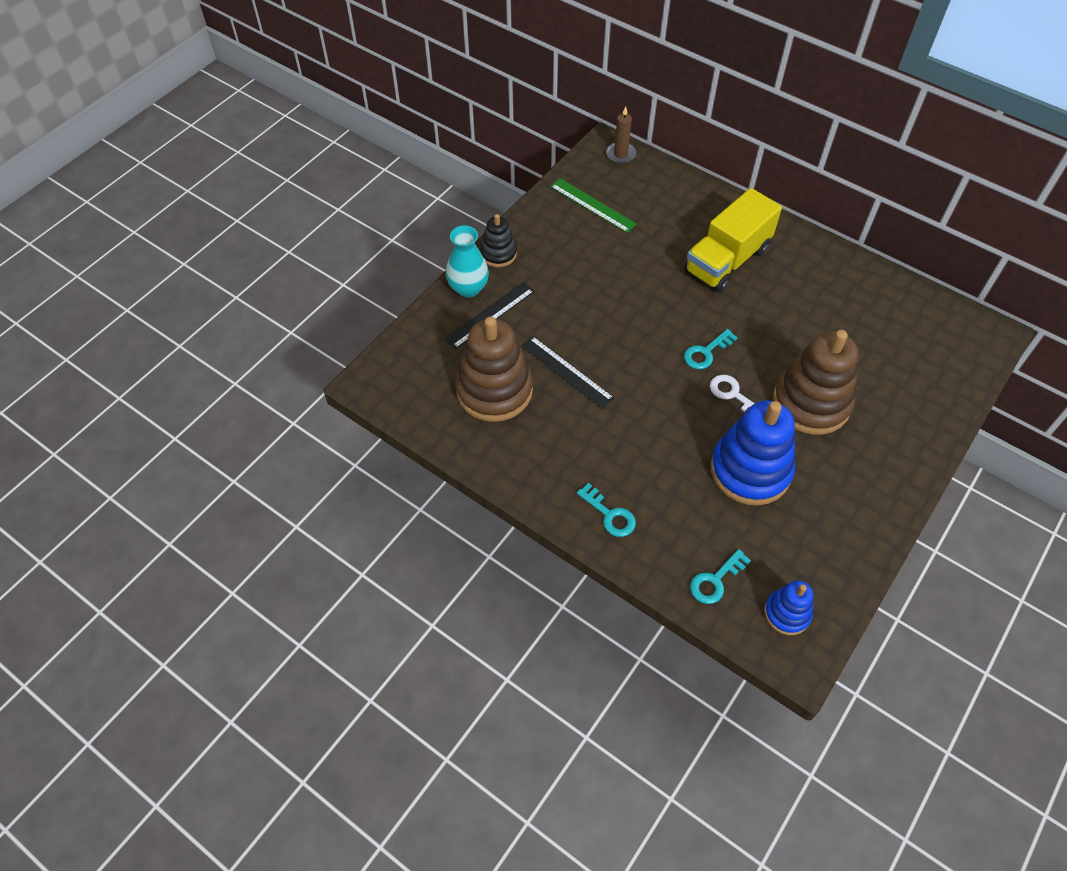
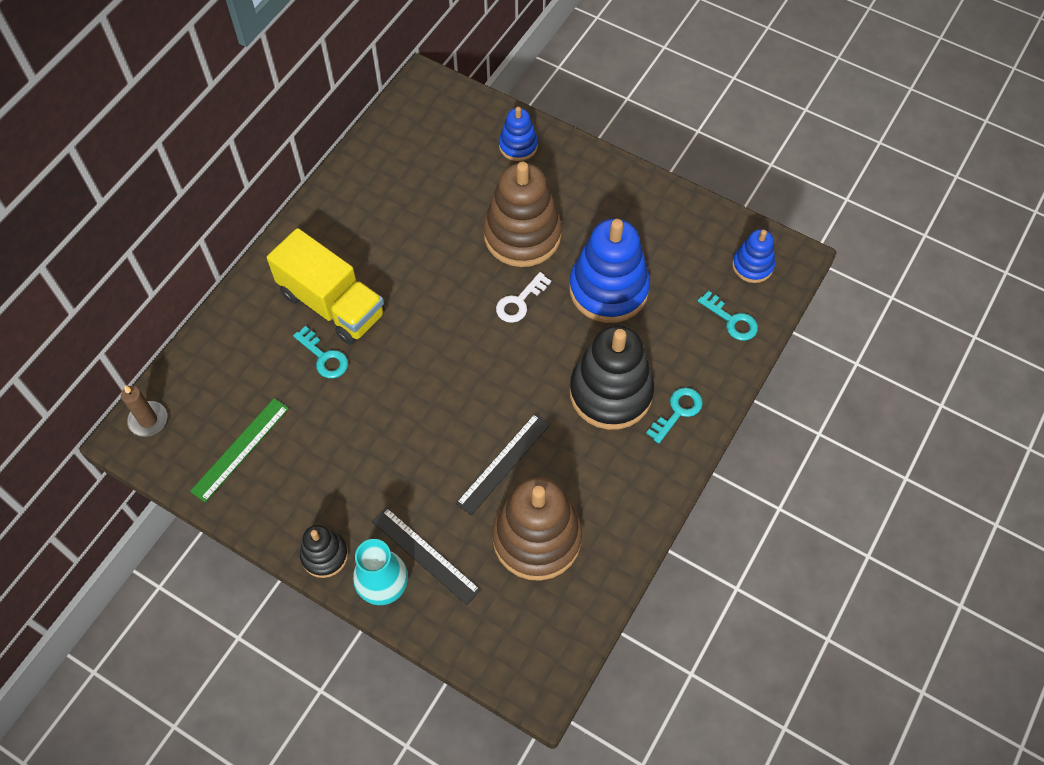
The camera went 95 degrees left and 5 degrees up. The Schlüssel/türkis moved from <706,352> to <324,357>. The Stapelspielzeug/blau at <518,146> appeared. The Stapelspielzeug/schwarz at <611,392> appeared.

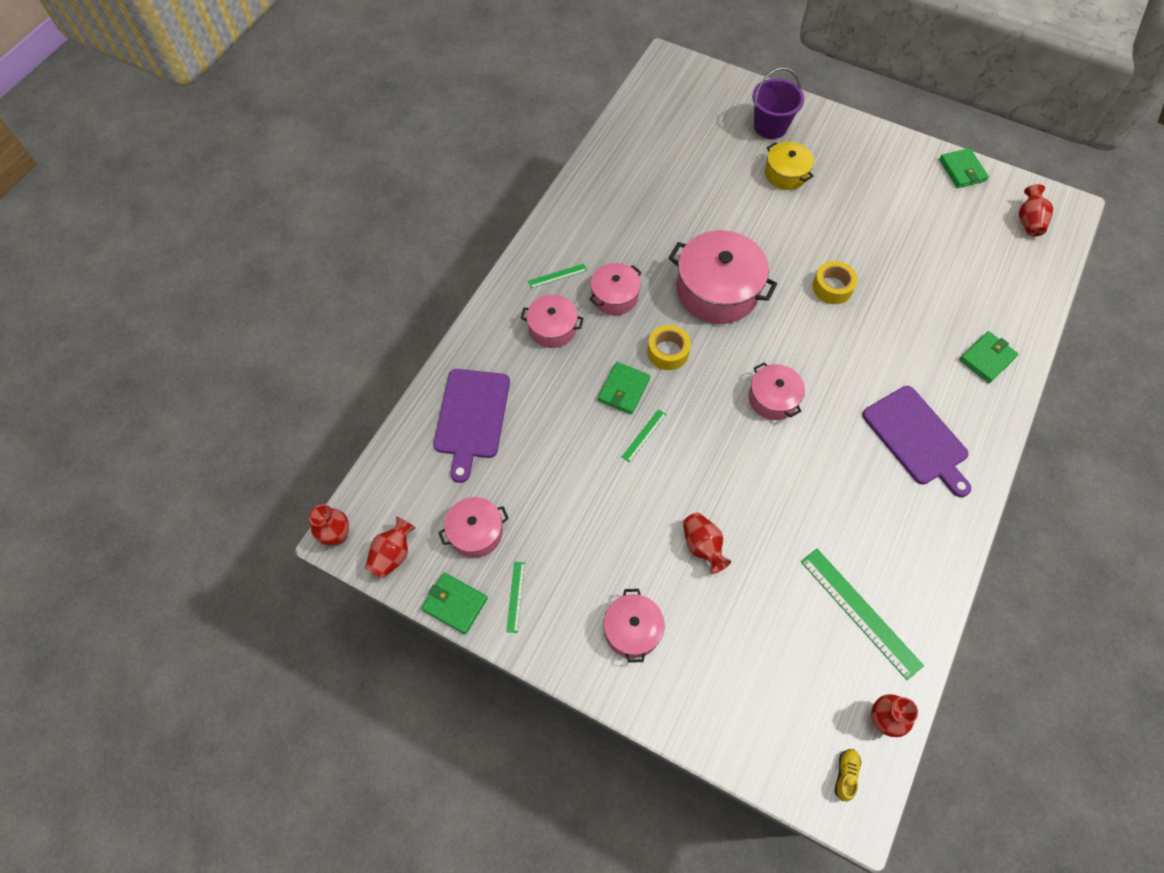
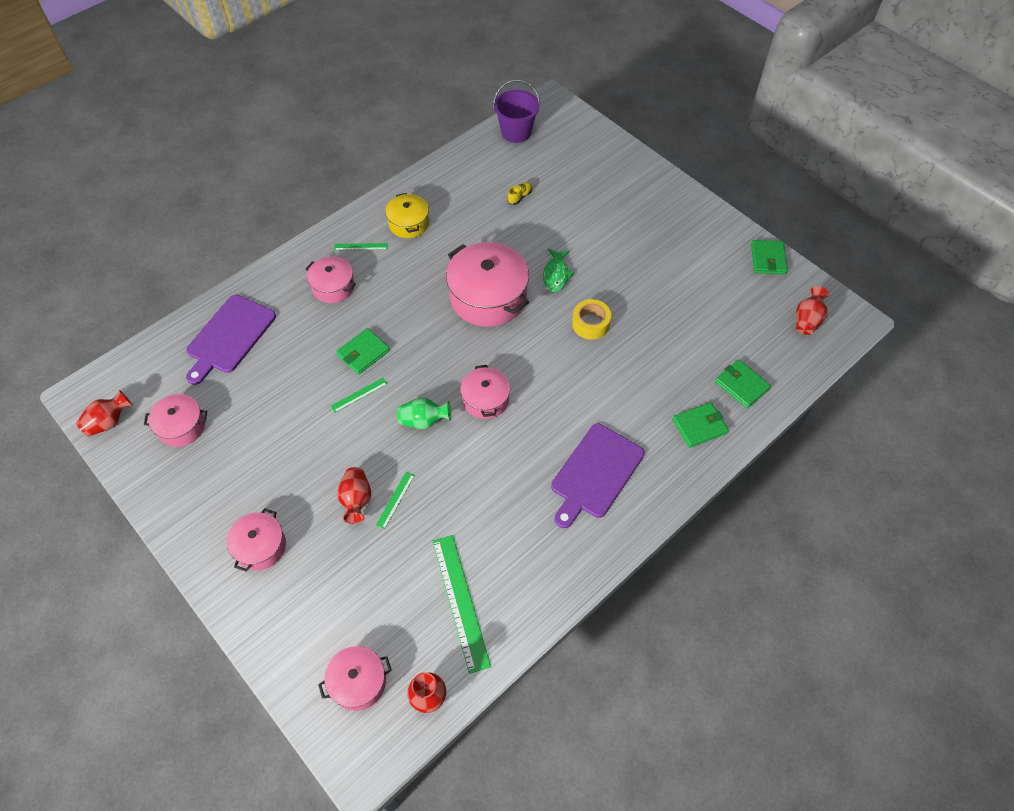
The camera went 20 degrees right and 5 degrees down. The Eimer/lila moved from <770,126> to <516,132>. The Kochtopf/gelb moved from <786,174> to <408,223>. The Kochtopf/rosa moved from <614,296> to <358,682>. The Klebeband/gelb at <668,352> disappeared. The Schneidebrett/lila at <917,438> turned 45 degrees clockwise. The Vase/rot at <337,535> disappeared. The Lineal/grün moved from <516,596> to <395,500>. The Geldbörse/grün moved from <455,604> to <741,385>. The Schuh/gelb moved from <845,774> to <519,197>. The Fisch/grün at <556,274> appeared. The Vase/grün at <424,421> appeared.

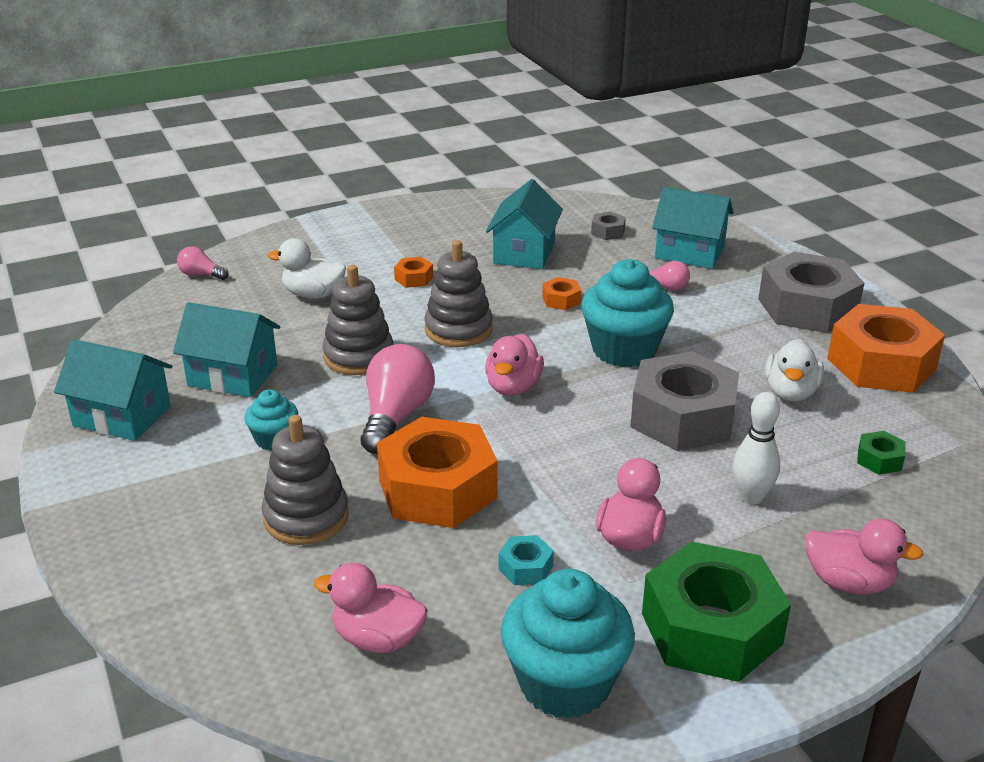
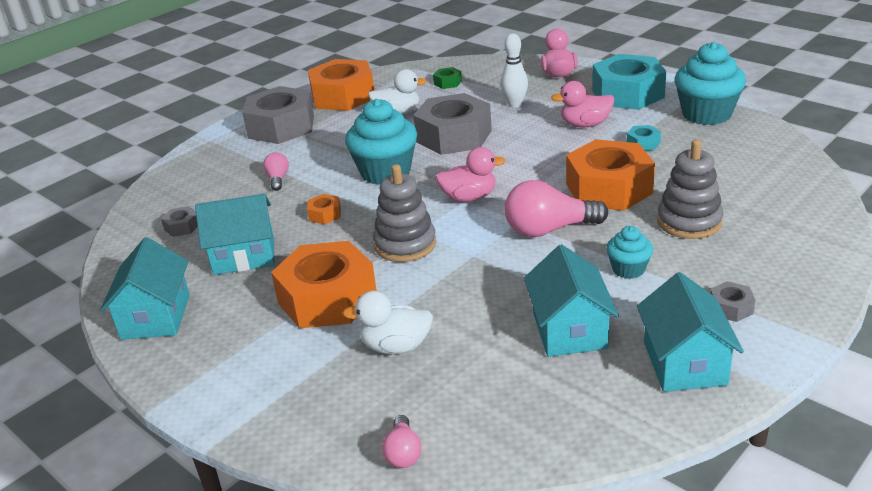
The camera went 110 degrees left and 0 degrees up. The Haus/türkis moved from <689,252> to <156,317>. The Ente/weiß at <313,294> turned 105 degrees clockwise. The Sechskantmutter/orange at <414,278> changed to 2.42 times the size. The Stapelspielzeug/grau at <358,356> disappeared. The Sechskantmutter/grün at <711,628> became the Sechskantmutter/türkis at <627,94>. The Ente/rosa at <378,639> disappeared. The Sechskantmutter/grau at <731,308> appeared.

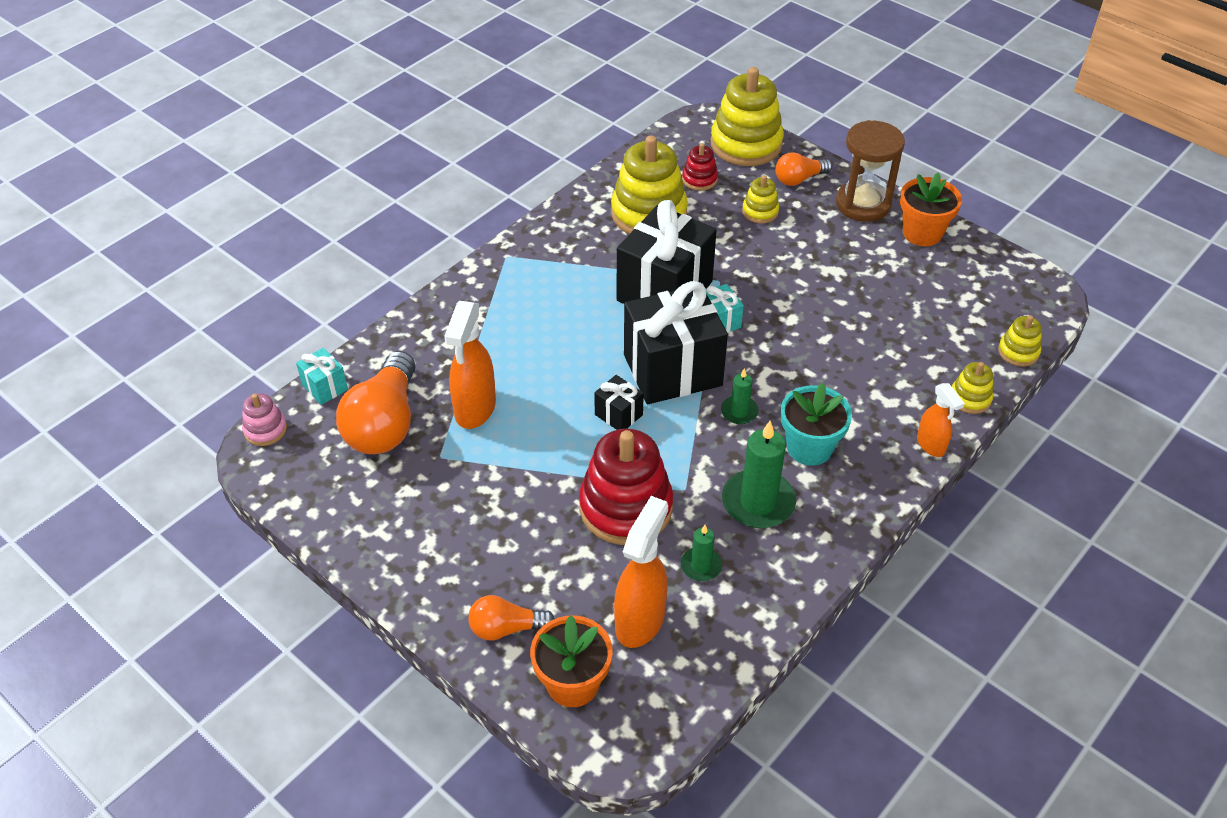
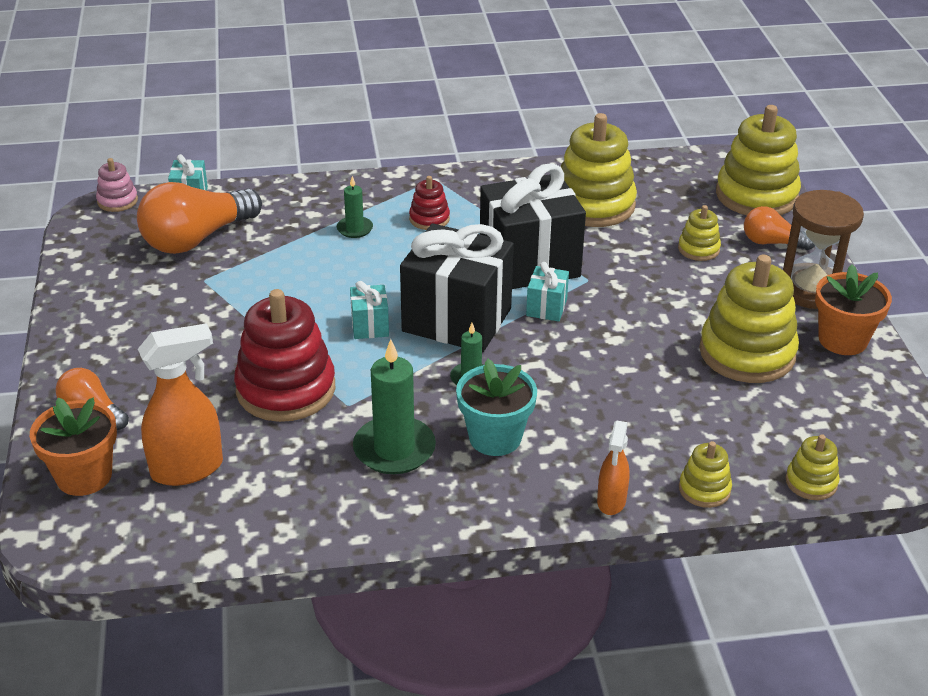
The camera went 40 degrees right and 10 degrees down. The Stapelspielzeug/rot moved from <699,179> to <429,219>. The Sprühflasche/orange at <475,409> disappeared. The Geschenk/schwarz at <618,415> became the Geschenk/türkis at <370,326>. The Kerze/grün moved from <701,566> to <355,229>. The Stapelspielzeug/gelb at <747,353> appeared.

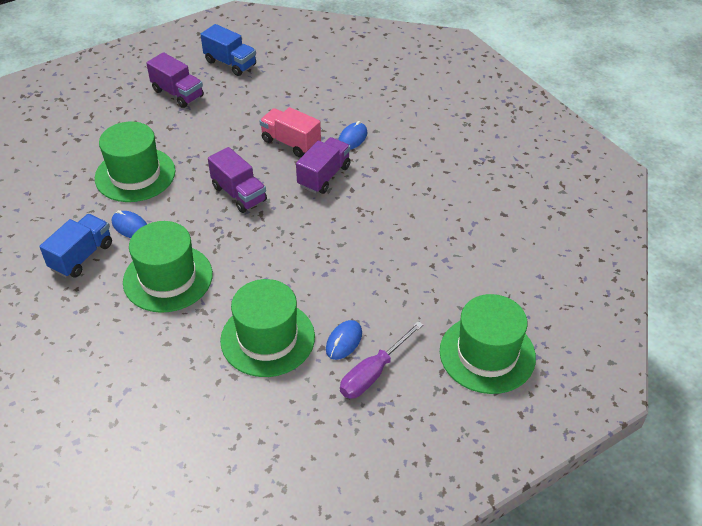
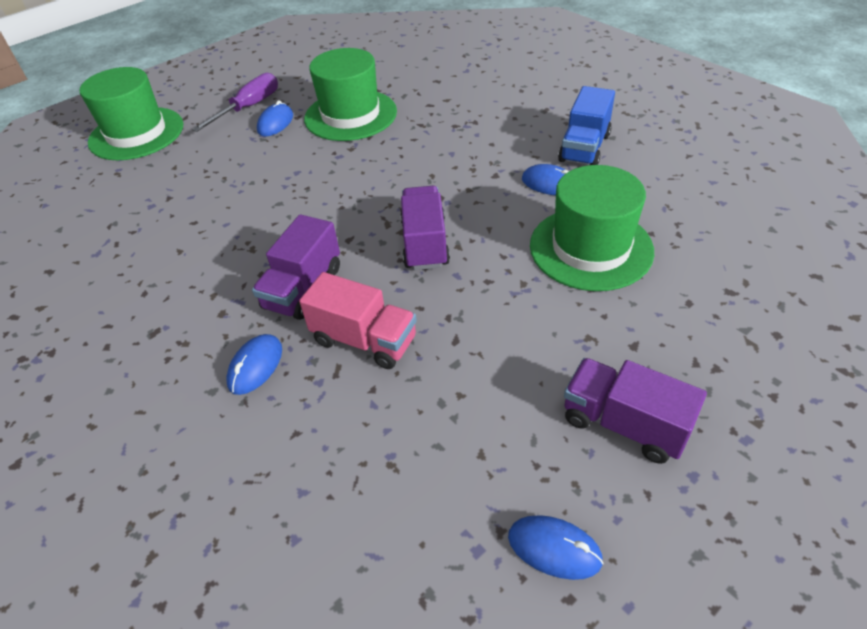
The camera went 175 degrees right and 0 degrees up. The Lastwagen/blau at <230,63> was replaced by the Computermaus/blau at <554,548>. The Lastwagen/lila at <239,194> turned 45 degrees clockwise. The Hut/grün at <168,278> disappeared.

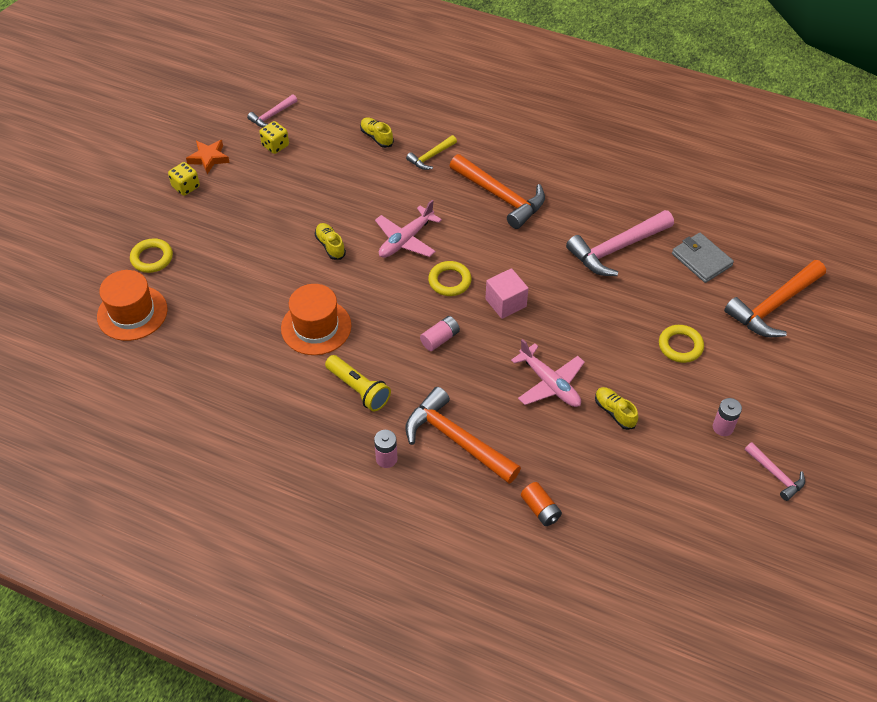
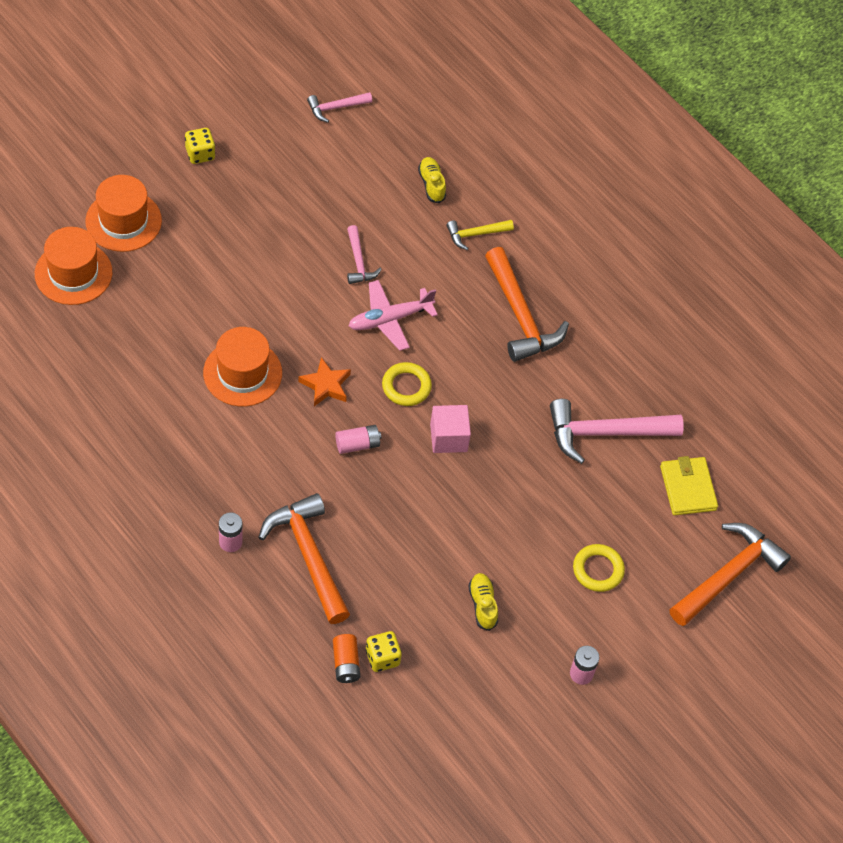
The camera went 20 degrees right and 5 degrees up. The Spielwürfel/gelb moved from <275,146> to <382,658>. The Stern/orange moved from <209,158> to <325,385>. The Schuh/gelb at <330,246> disappeared. The Geldbörse/grau at <701,260> became the Geldbörse/gelb at <688,488>. The Ring/gelb at <152,258> was replaced by the Hut/orange at <123,221>. The Hammer/orange at <773,306> turned 150 degrees clockwise. The Flugzeug/rosa at <549,383> disappeared. The Taschenlampe/gelb at <358,389> disappeared. The Hammer/rosa moved from <775,475> to <358,262>.

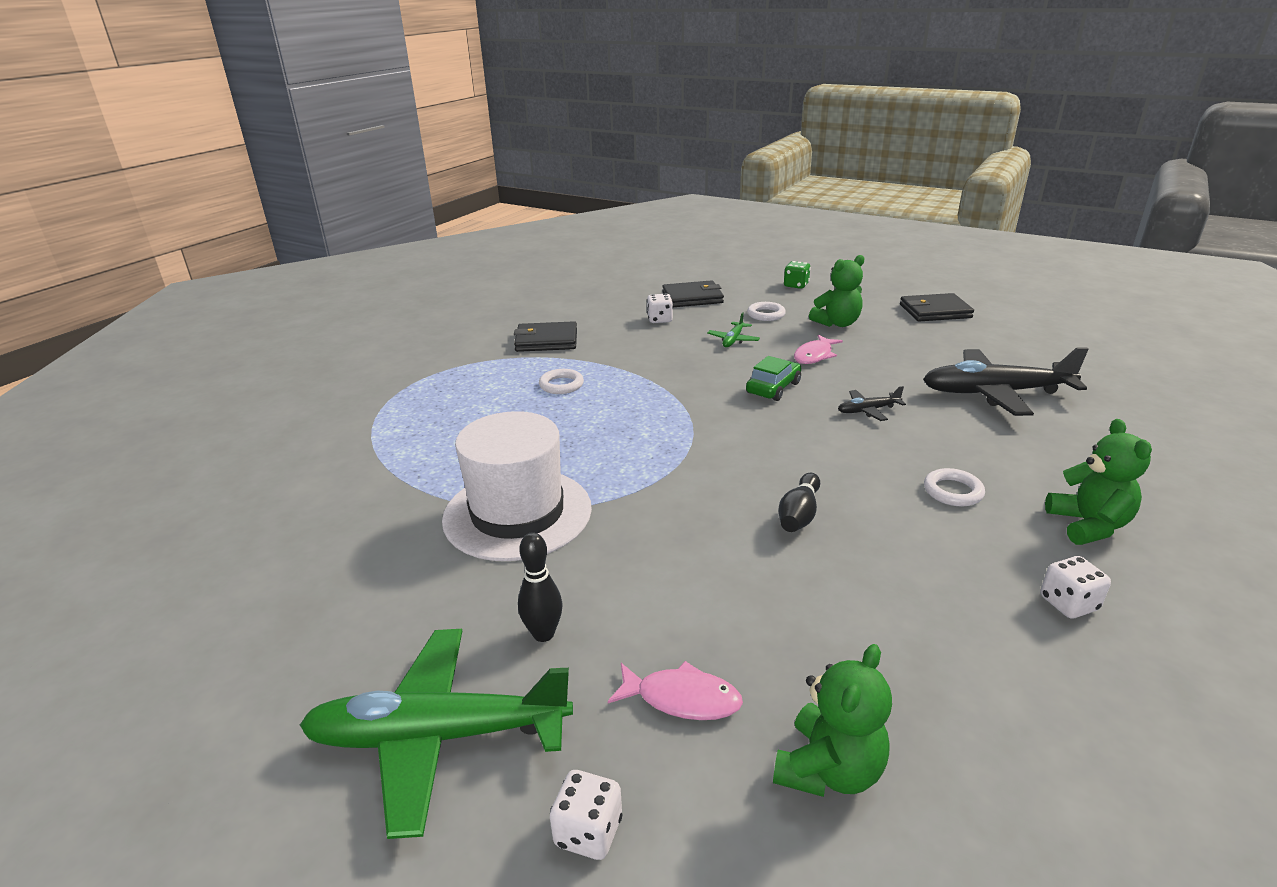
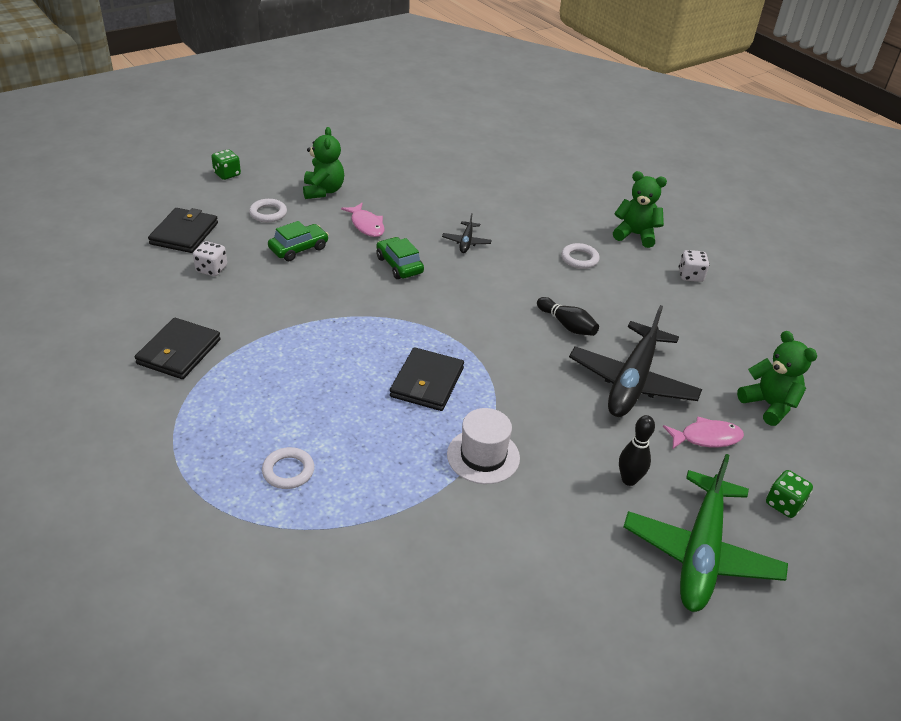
The camera went 70 degrees left and 10 degrees up. The Geldbörse/schwarz moved from <935,311> to <427,382>. The Flugzeug/grün at <733,340> was replaced by the Auto/grün at <298,249>. The Flugzeug/schwarz moved from <995,393> to <632,381>. The Ring/weiß moved from <561,385> to <288,471>. The Hut/weiß at <517,513> changed to 0.58 times the size. The Fisch/rosa at <682,698> turned 45 degrees clockwise. The Spielwürfel/weiß at <588,832> became the Spielwürfel/grün at <784,504>.

